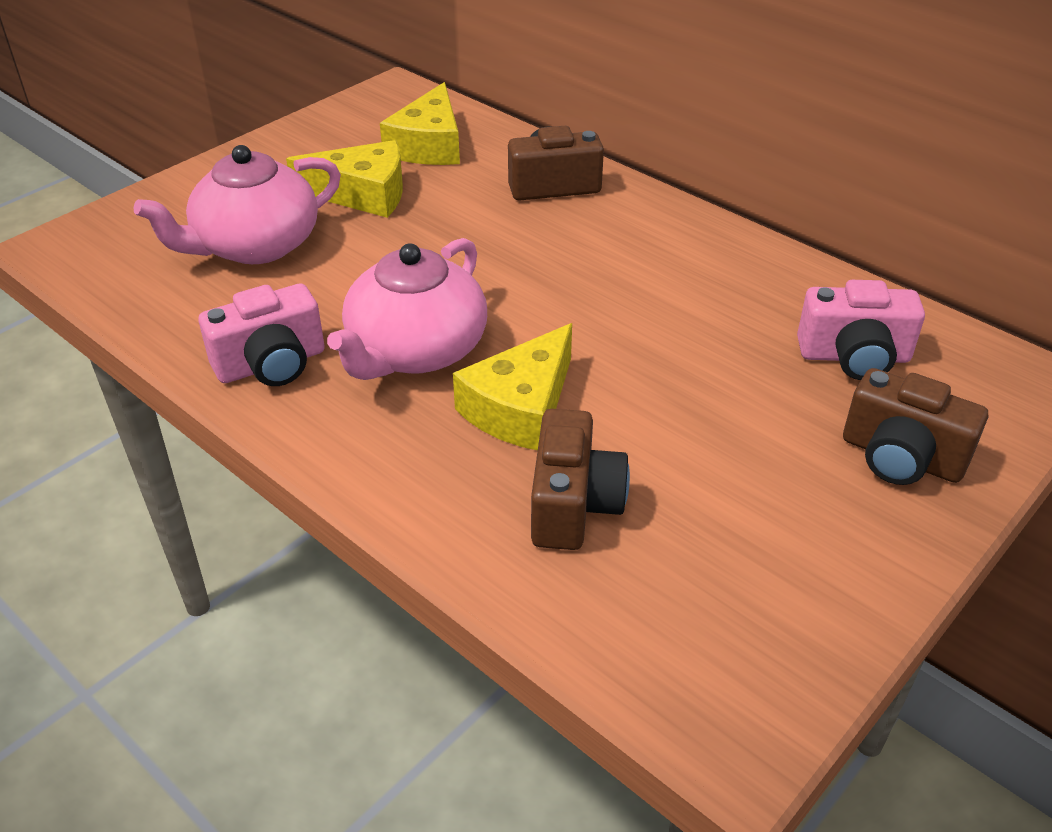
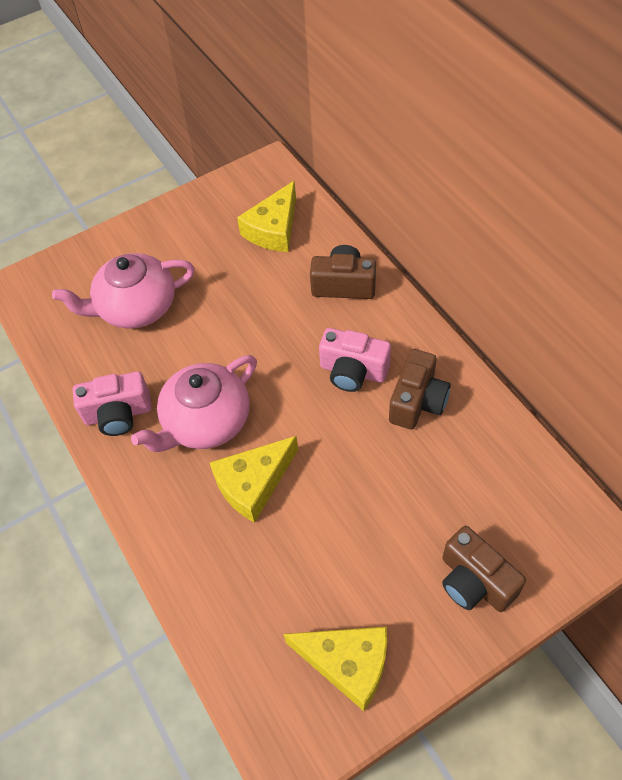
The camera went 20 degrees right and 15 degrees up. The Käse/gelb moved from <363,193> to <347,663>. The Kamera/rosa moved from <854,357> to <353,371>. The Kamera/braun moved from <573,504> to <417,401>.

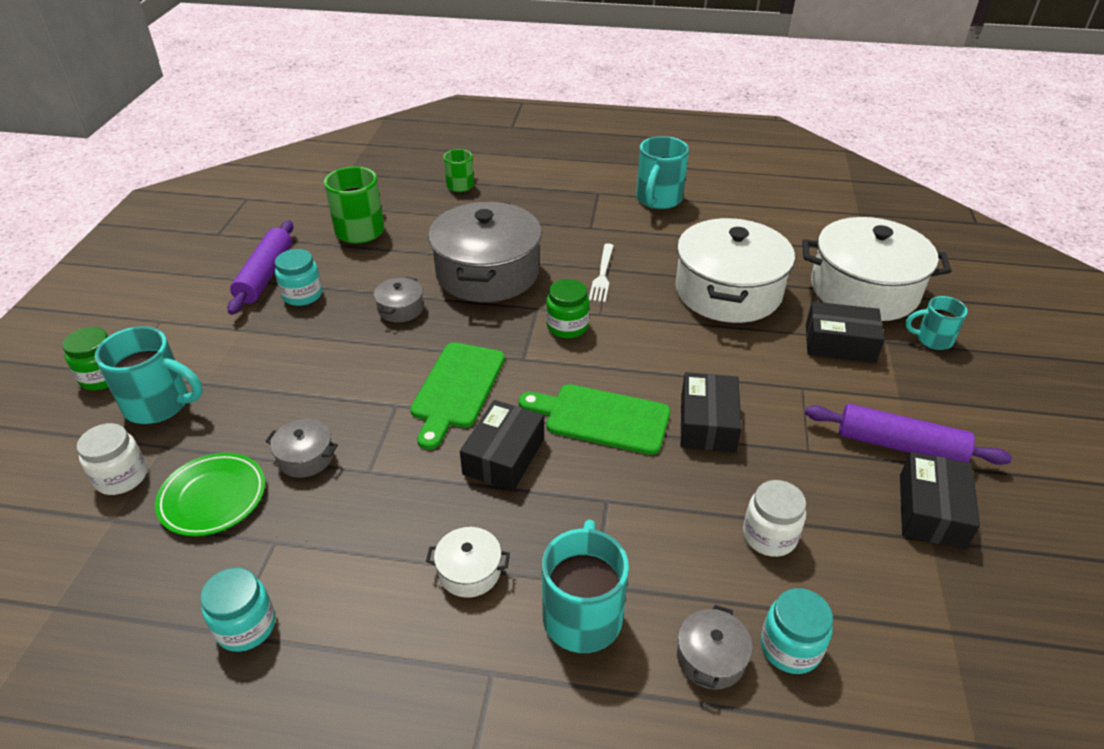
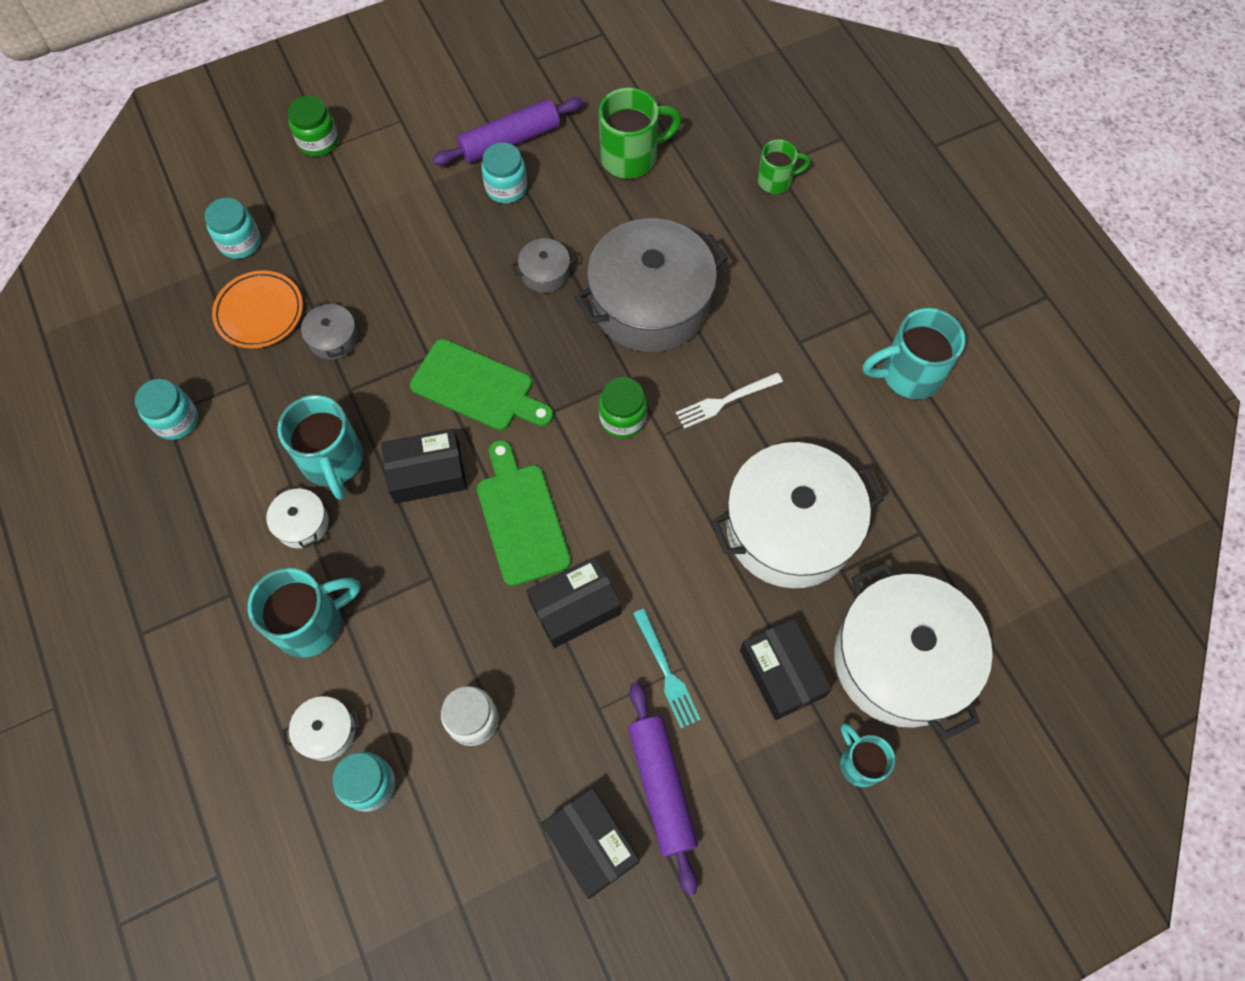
The camera went 55 degrees right and 25 degrees up. The Tasse/türkis moved from <160,404> to <333,461>. The Schneidebrett/grün at <457,389> turned 135 degrees counterclockwise. The Einmachglas/weiß at <122,477> became the Einmachglas/türkis at <240,242>. The Schachtel/schwarz at <931,511> turned 75 degrees clockwise. The Teller/grün at <213,498> became the Teller/orange at <259,312>. The Kochtopf/grau at <710,658> became the Kochtopf/weiß at <327,731>. The Gabel/türkis at <666,672> appeared.

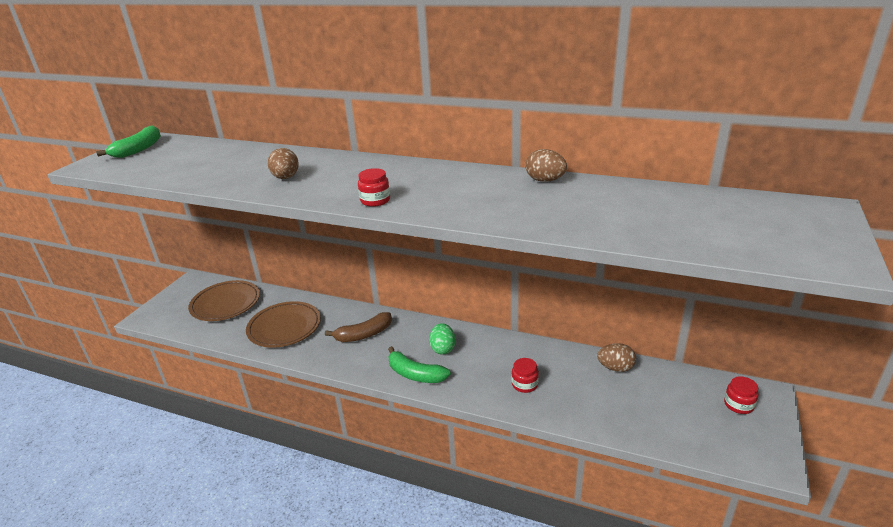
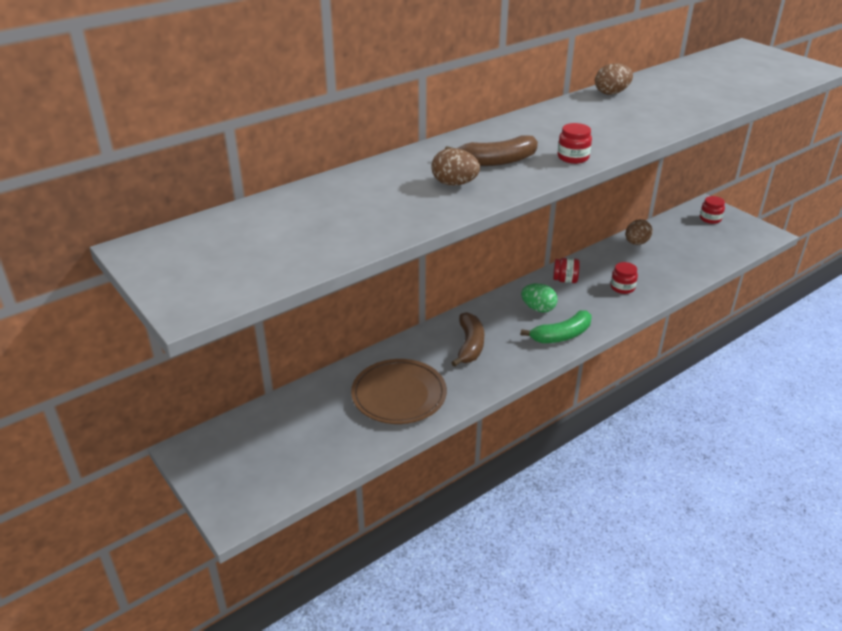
The camera went 60 degrees left and 5 degrees up. The Banane/grün at <138,149> disappeared. The Teller/braun at <225,304> disappeared. The Banane/braun at <496,161> appeared. The Einmachglas/rot at <565,280> appeared.

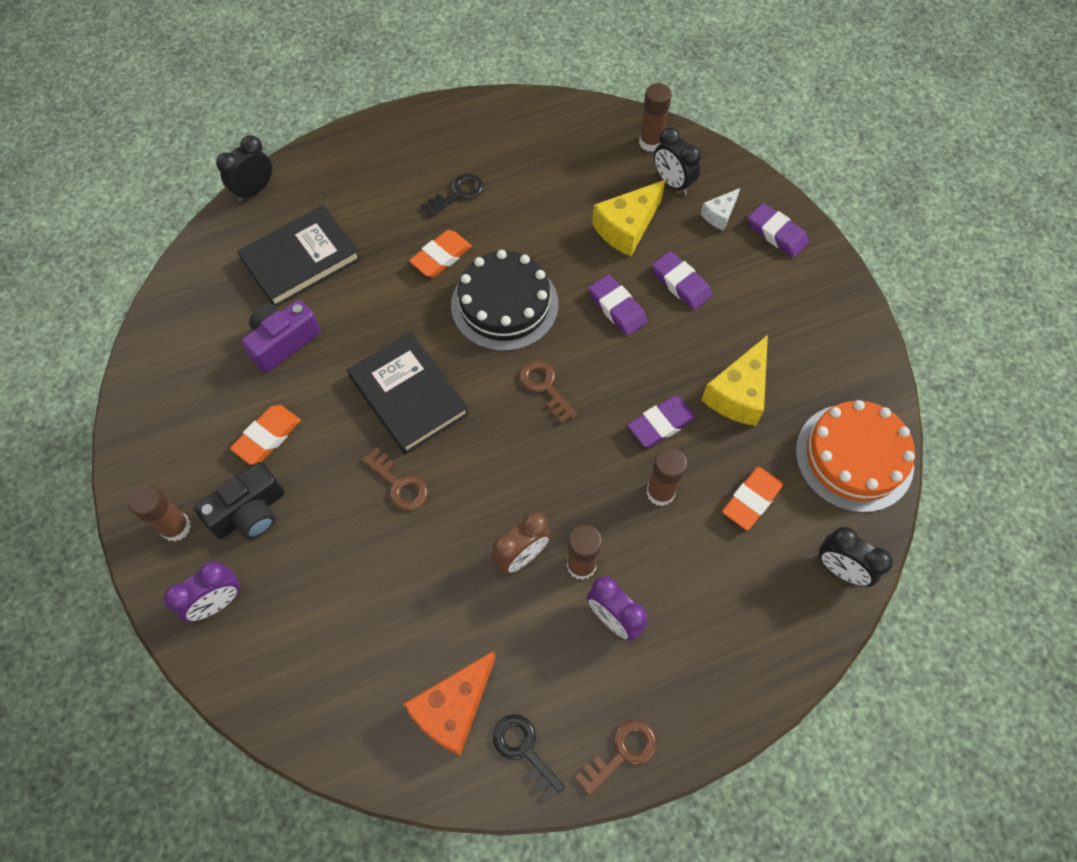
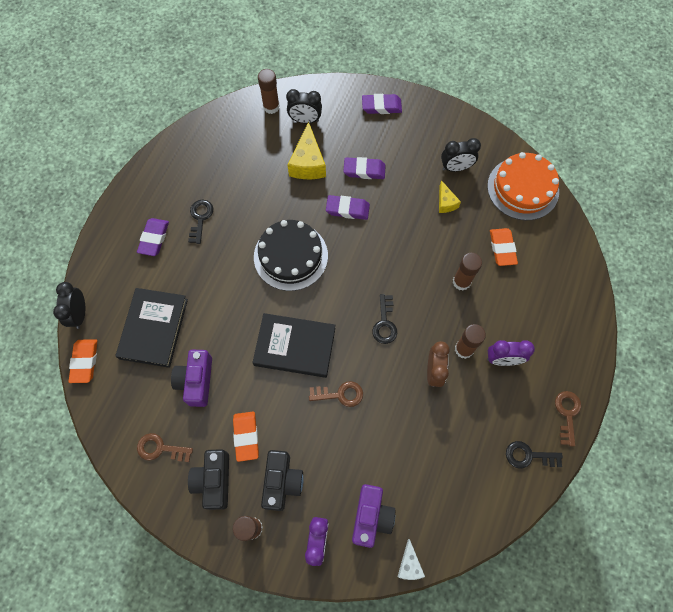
The camera went 45 degrees left and 5 degrees up. The Käse/weiß moved from <719,215> to <409,564>. The Radiergummi/orange moved from <441,257> to <85,362>. The Käse/gelb at <738,393> changed to 0.56 times the size. The Schlüssel/braun moved from <544,387> to <160,448>. The Radiergummi/lila moved from <661,424> to <154,238>. The Wecker/schwarz moved from <840,569> to <456,168>. The Käse/orange at <453,709> disappeared. The Schlüssel/schwarz at <384,323> appeared. The Kamera/schwarz at <214,480> appeared. The Kamera/lila at <371,516> appeared.

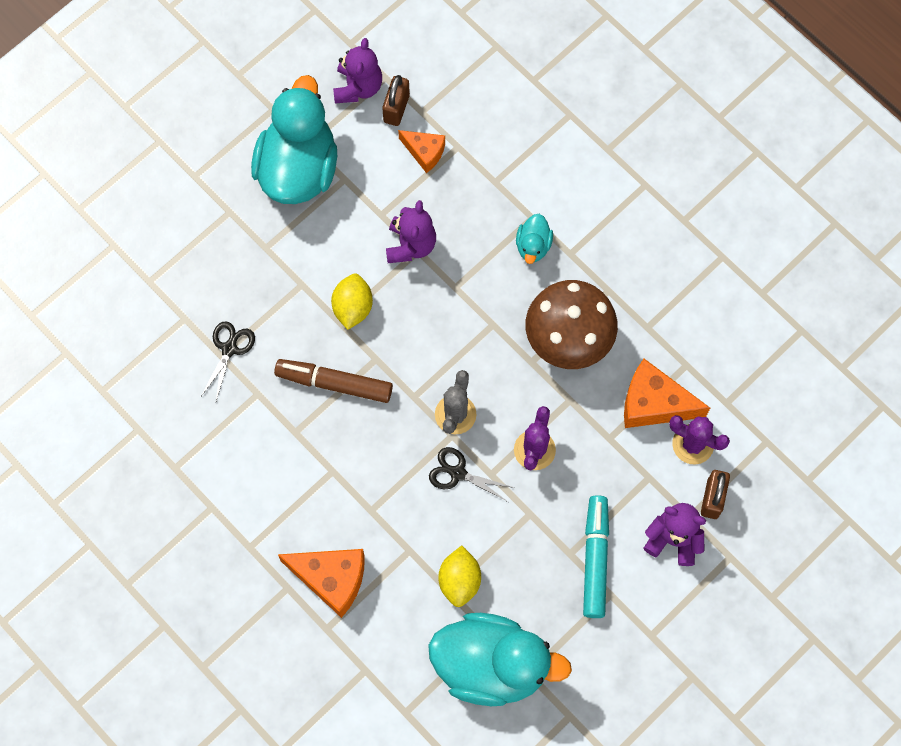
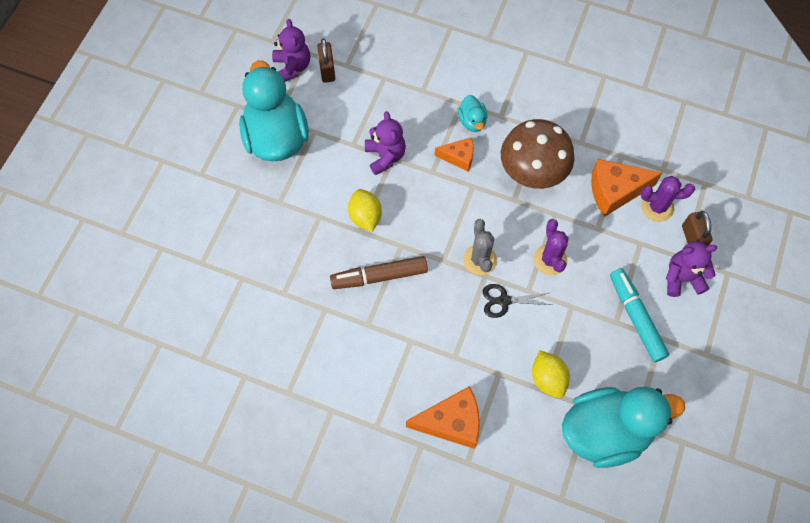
The camera went 25 degrees left and 5 degrees down. The Käse/orange moved from <424,152> to <458,157>. The Schere/schwarz at <229,348> disappeared.

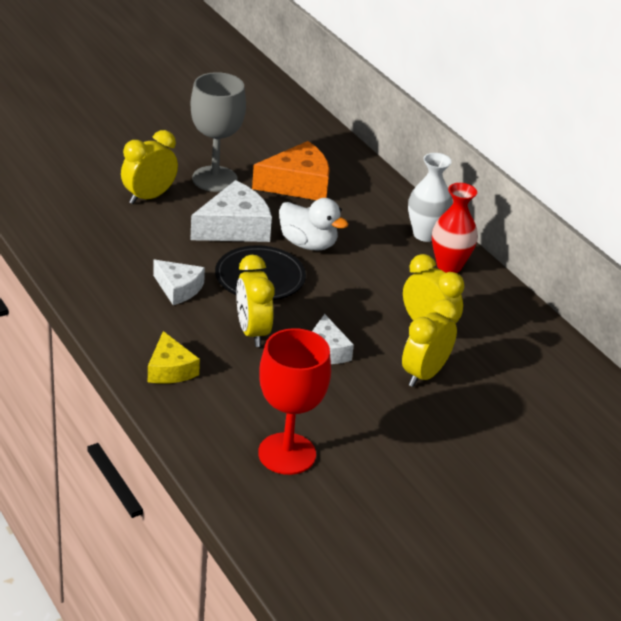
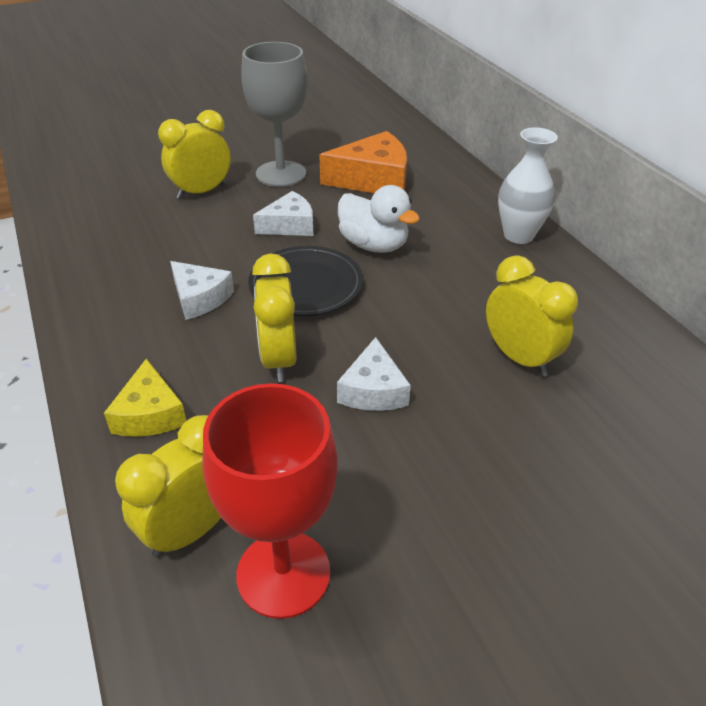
The camera went 10 degrees right and 5 degrees up. The Käse/weiß at <234,227> changed to 0.63 times the size. The Vase/rot at <449,266> disappeared. The Wecker/gelb moved from <424,374> to <192,529>.

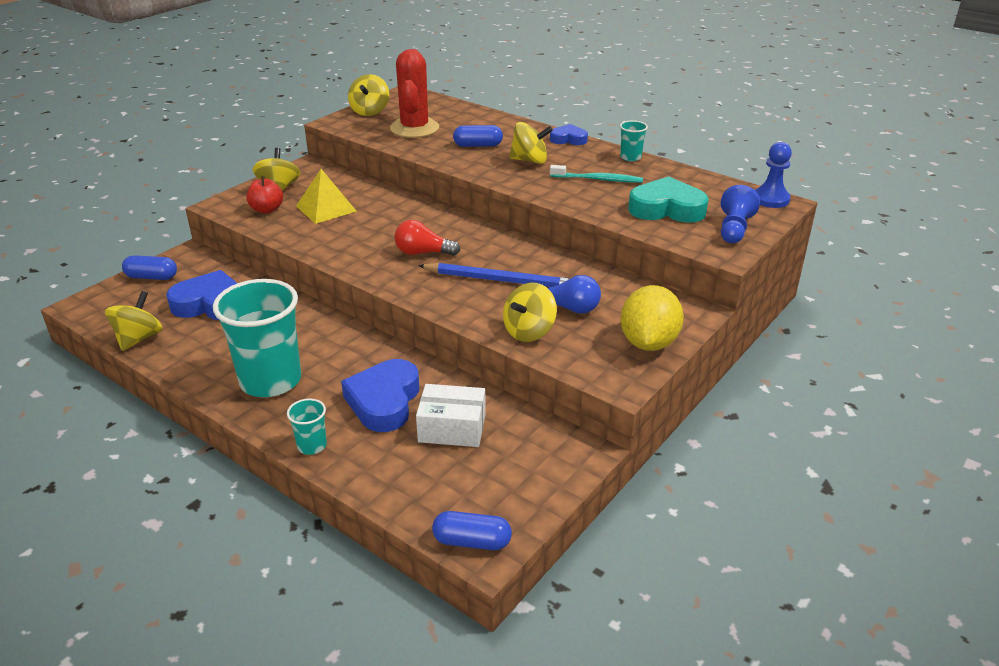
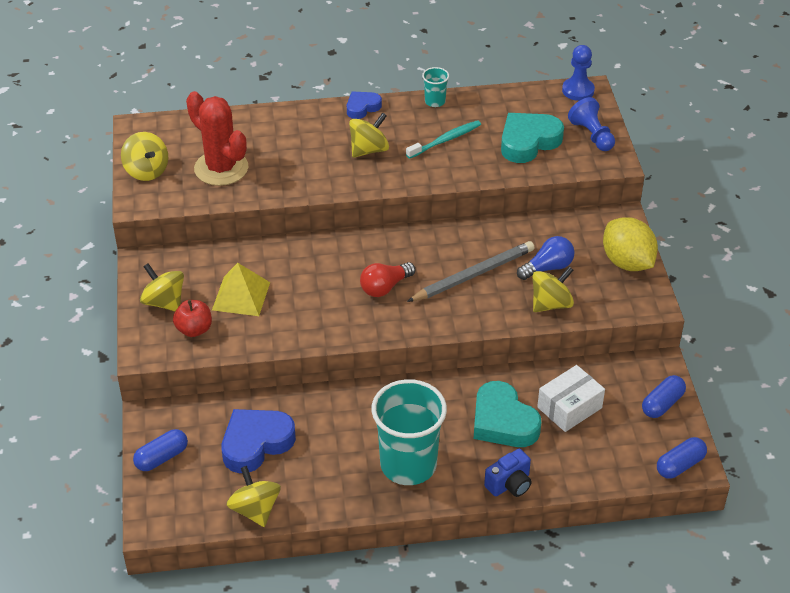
The camera went 45 degrees left and 10 degrees up. The Kapsel/blau moved from <478,145> to <662,404>. The Bleistift/blau at <500,280> became the Bleistift/grau at <473,275>. The Kreisel/gelb at <529,331> turned 120 degrees counterclockwise. The Herz/blau at <384,401> became the Herz/türkis at <503,421>. The Becher/türkis at <312,446> was replaced by the Kamera/blau at <509,484>.

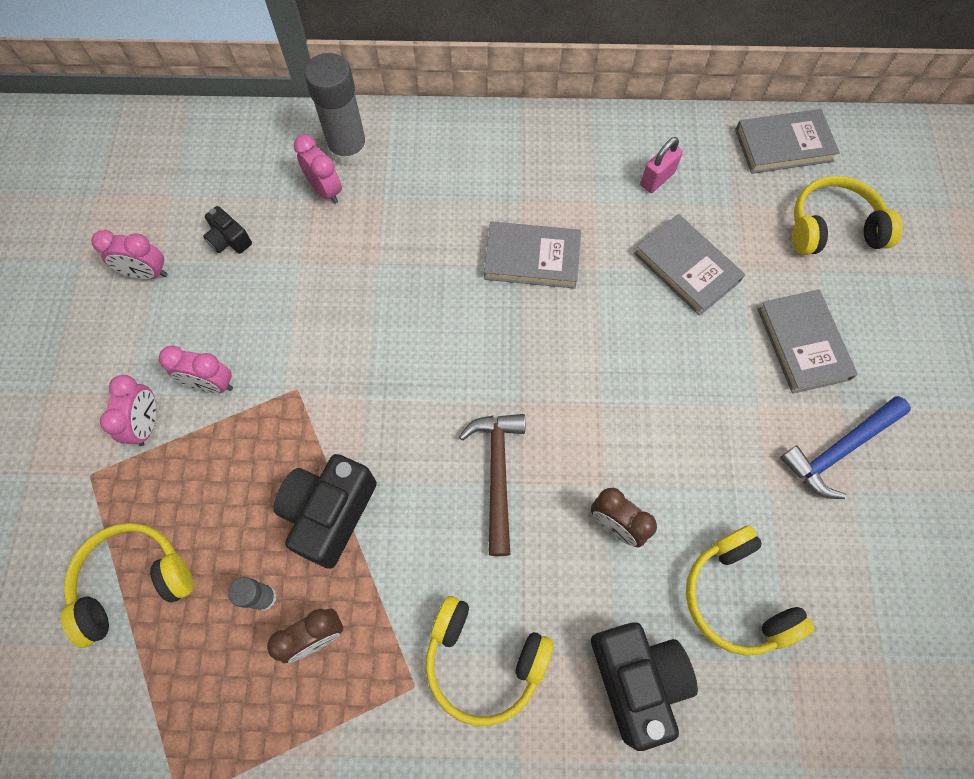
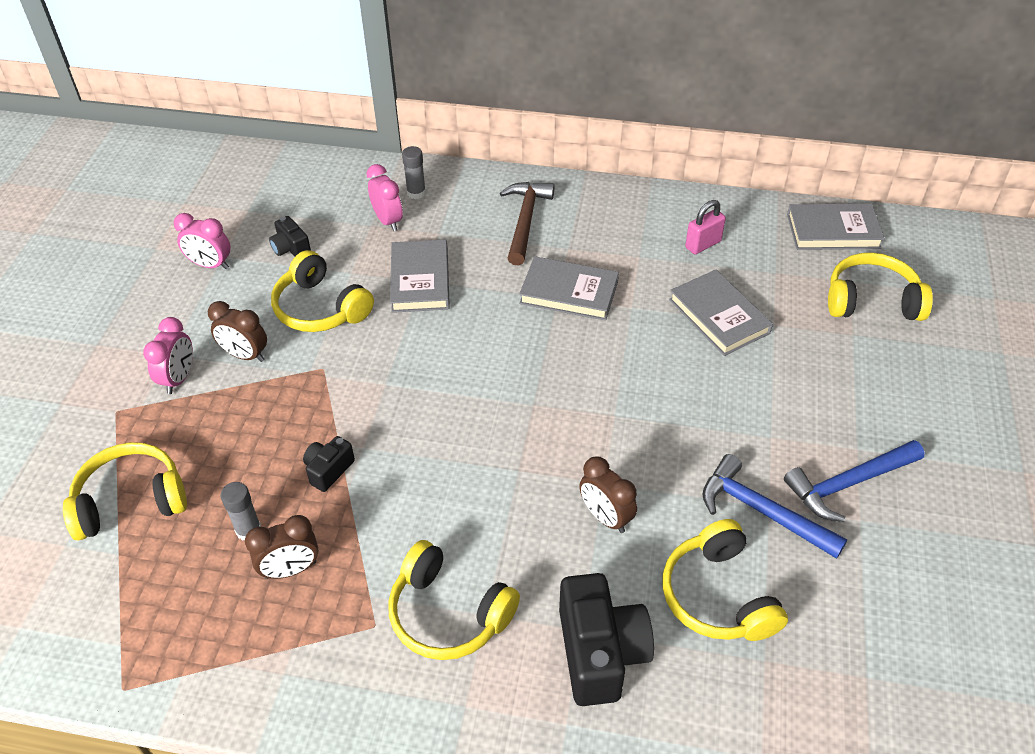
The camera went 10 degrees right and 20 degrees down. The Klebestift/grau at <348,149> changed to 0.52 times the size. The Buch/grau moved from <802,343> to <420,280>. The Wecker/rosa at <211,384> became the Wecker/braun at <245,355>. The Hammer/braun moved from <497,474> to <525,221>. The Kamera/schwarz at <330,513> changed to 0.51 times the size. The Kopfhörer/gelb at <321,308> appeared. The Hammer/blau at <762,511> appeared.

